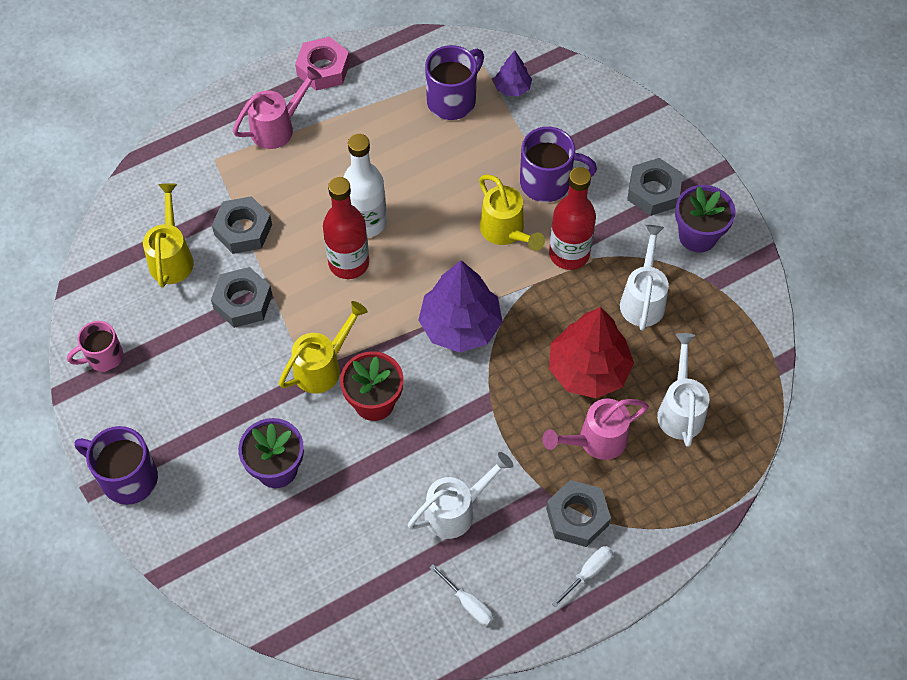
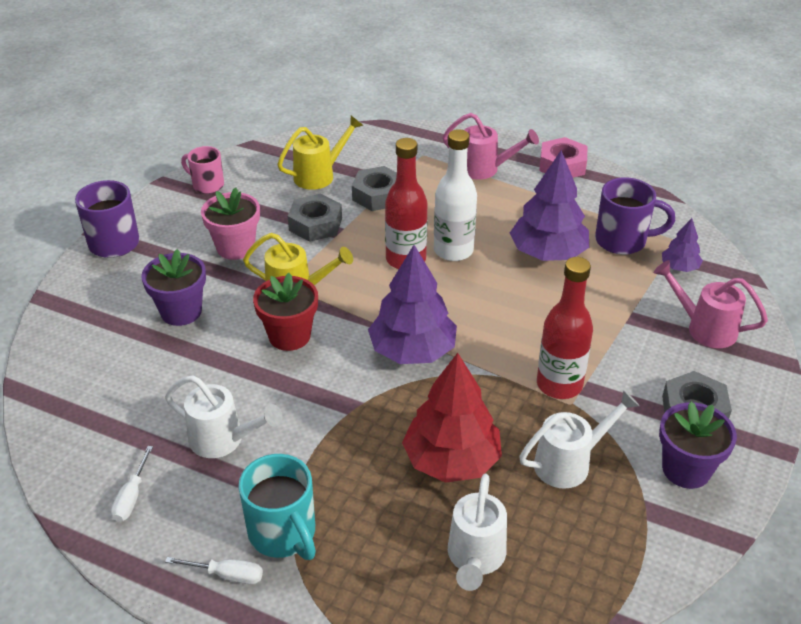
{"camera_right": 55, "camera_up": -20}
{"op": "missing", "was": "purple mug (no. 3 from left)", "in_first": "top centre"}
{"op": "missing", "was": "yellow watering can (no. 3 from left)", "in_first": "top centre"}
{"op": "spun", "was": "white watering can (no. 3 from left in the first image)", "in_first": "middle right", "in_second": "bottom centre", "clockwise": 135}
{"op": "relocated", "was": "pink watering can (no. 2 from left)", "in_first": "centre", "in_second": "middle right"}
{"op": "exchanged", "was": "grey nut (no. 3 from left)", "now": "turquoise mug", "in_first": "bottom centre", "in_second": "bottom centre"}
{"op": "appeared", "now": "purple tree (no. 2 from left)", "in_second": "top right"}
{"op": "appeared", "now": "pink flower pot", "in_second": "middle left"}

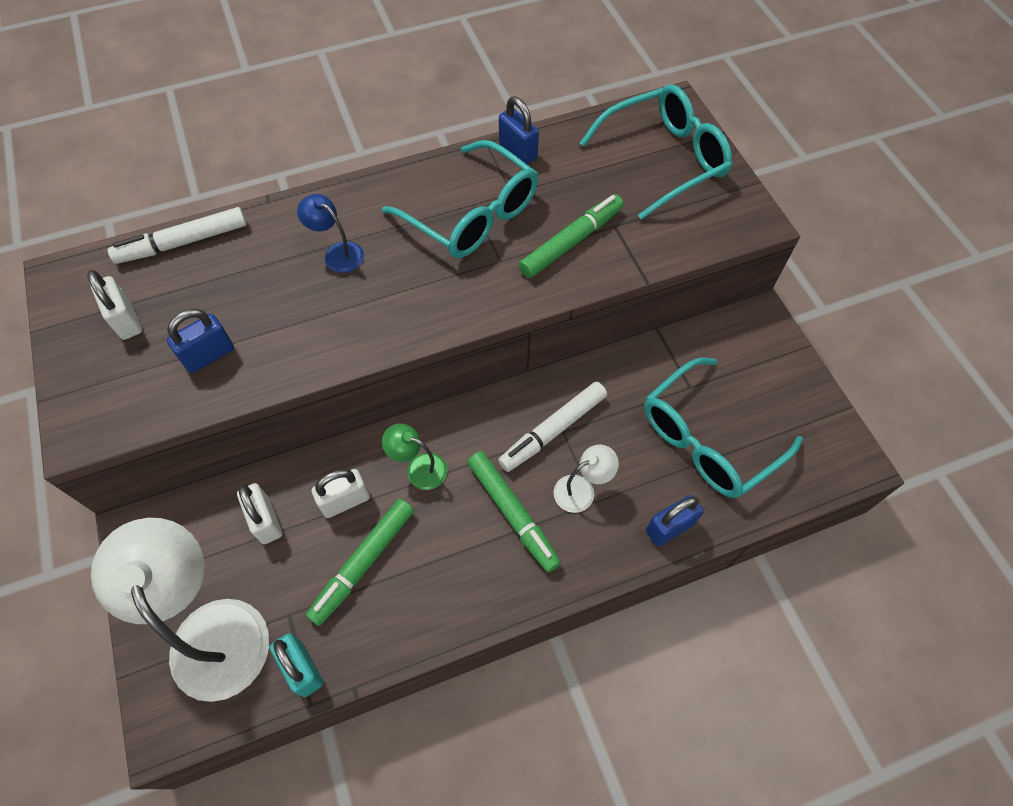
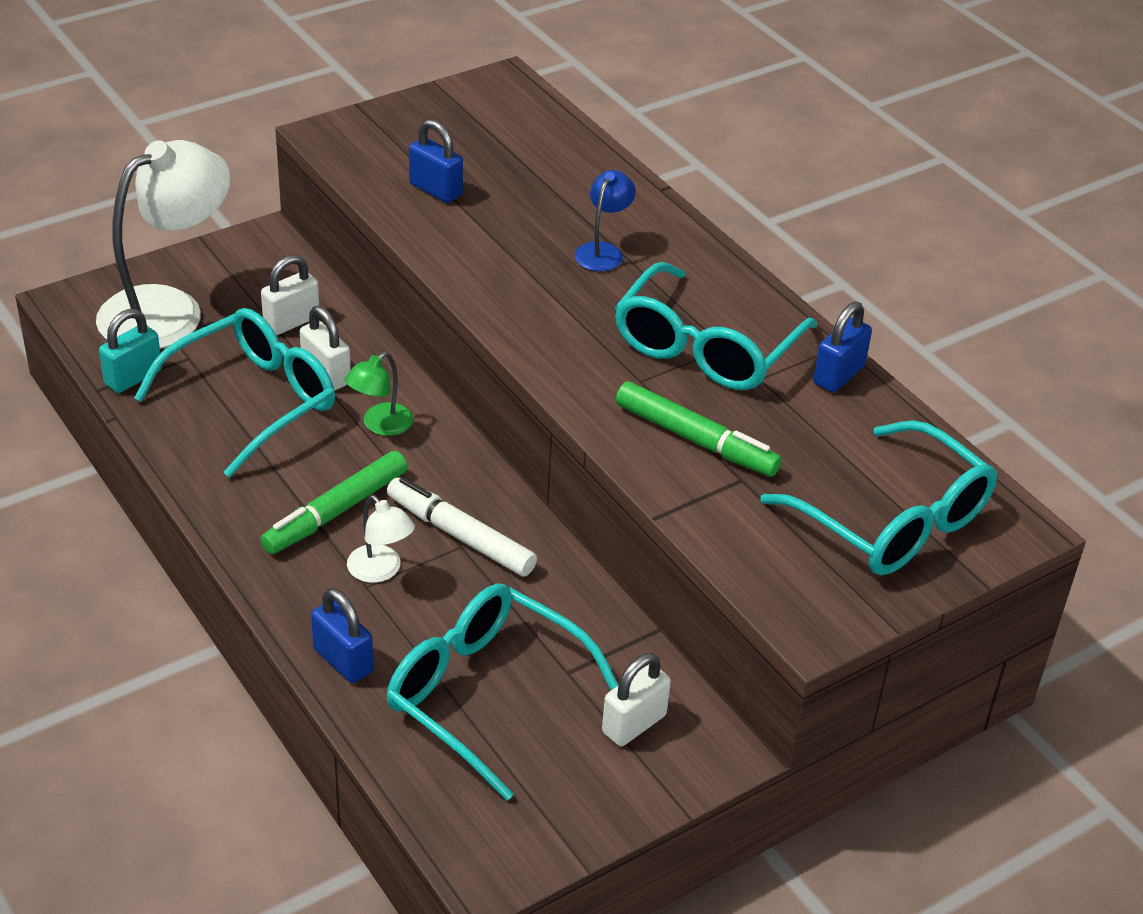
{"camera_right": 75, "camera_up": -20}
{"op": "missing", "was": "white marker (no. 1 from left)", "in_first": "top left"}
{"op": "relocated", "was": "white padlock (no. 1 from left in the first image)", "now": "white padlock (no. 3 from left)", "in_first": "middle left", "in_second": "bottom centre"}
{"op": "spun", "was": "green lamp", "in_first": "centre", "in_second": "middle left", "clockwise": -150}
{"op": "exchanged", "was": "green marker (no. 1 from left)", "now": "turquoise glasses (no. 1 from left)", "in_first": "bottom centre", "in_second": "middle left"}

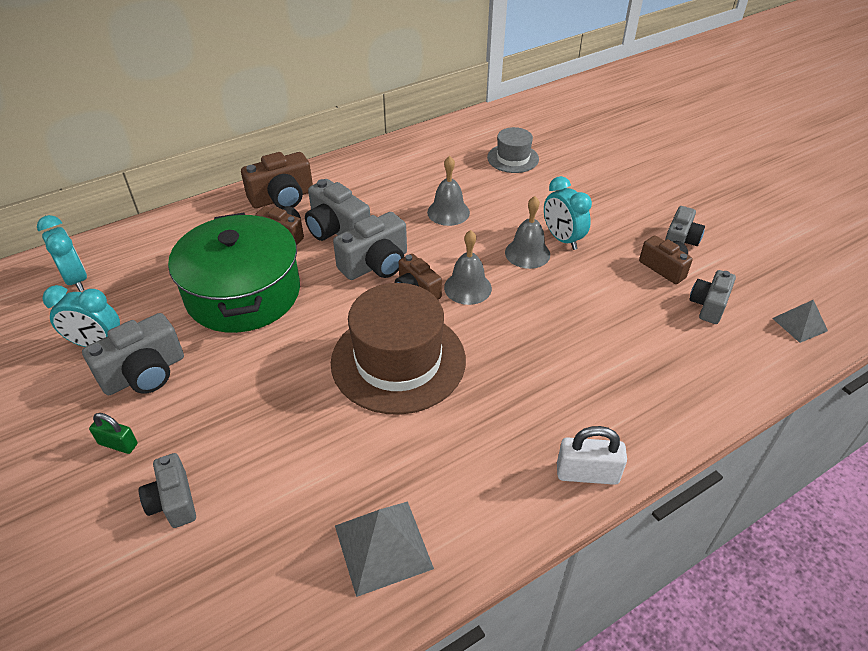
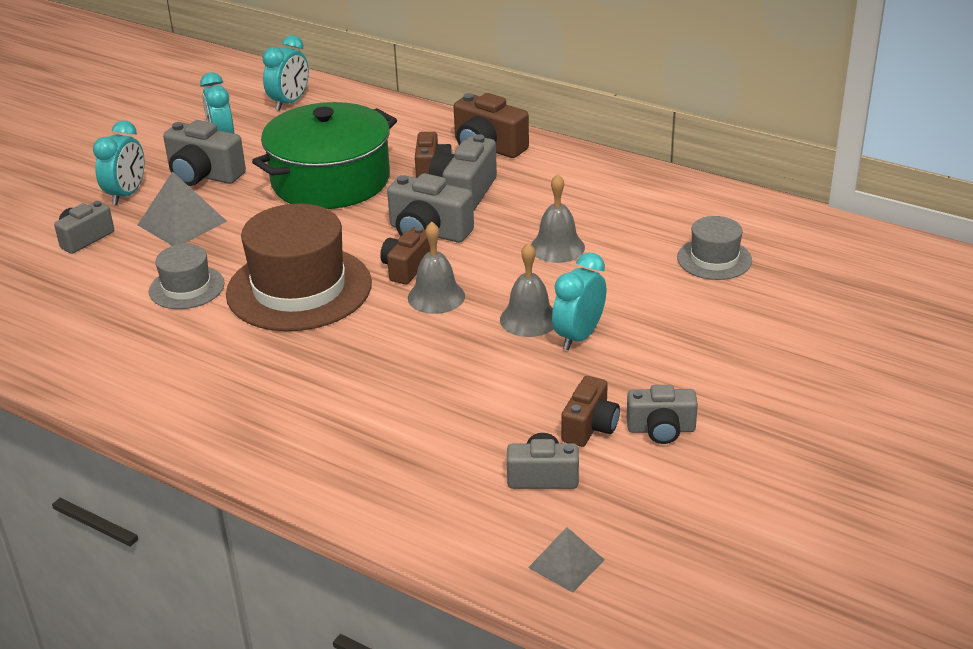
{"camera_right": 65, "camera_up": -10}
{"op": "exchanged", "was": "green padlock", "now": "turquoise clock (no. 1 from left)", "in_first": "middle left", "in_second": "top left"}
{"op": "missing", "was": "white padlock", "in_first": "bottom right"}
{"op": "relocated", "was": "grey pyramid (no. 1 from left)", "in_first": "bottom centre", "in_second": "top left"}
{"op": "appeared", "now": "grey hat (no. 1 from left)", "in_second": "middle left"}

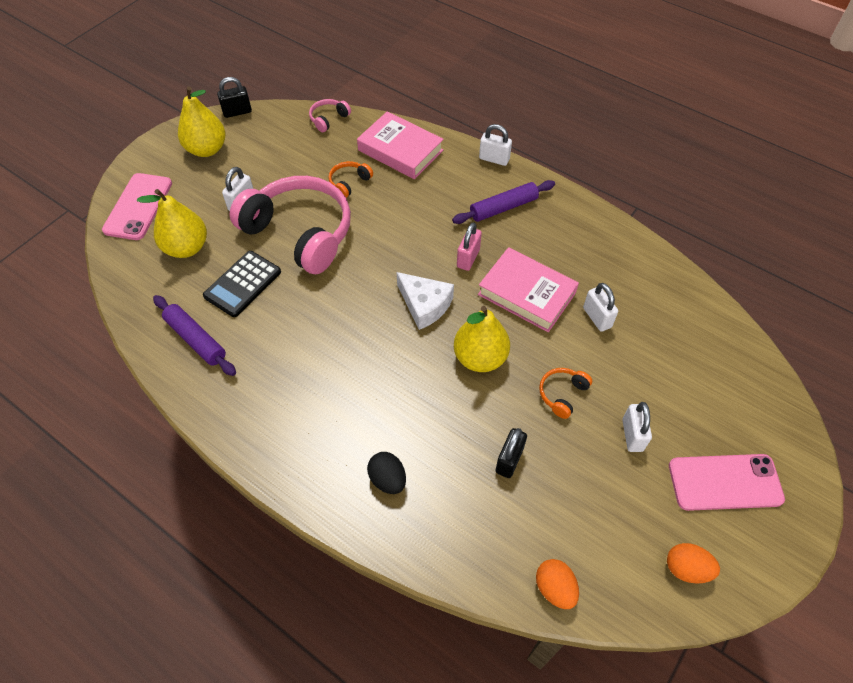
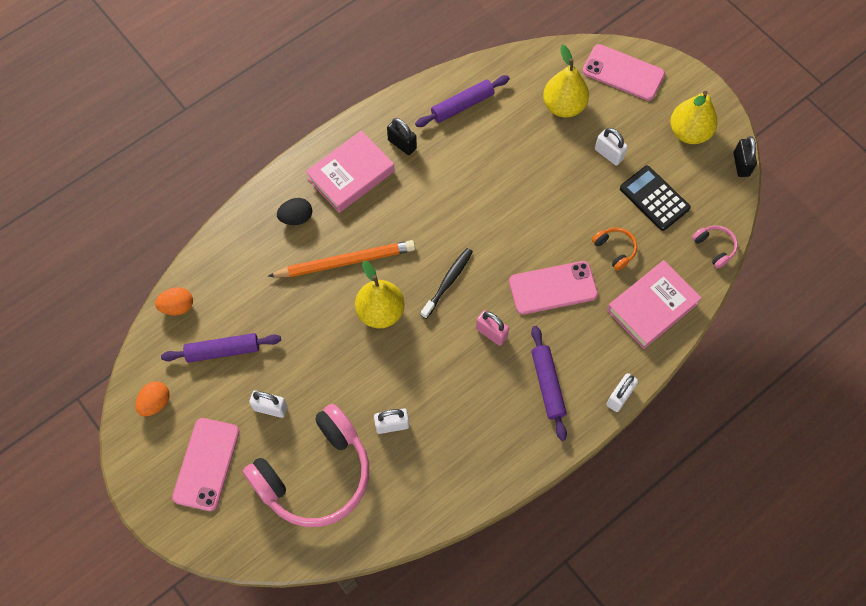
{"camera_right": 105, "camera_up": 10}
{"op": "relocated", "was": "pink headphones (no. 1 from left)", "in_first": "top centre", "in_second": "bottom centre"}
{"op": "relocated", "was": "pink book (no. 2 from left in the first image)", "now": "pink book (no. 1 from left)", "in_first": "centre", "in_second": "top centre"}
{"op": "relocated", "was": "black calculator", "in_first": "middle left", "in_second": "top right"}
{"op": "exchanged", "was": "white cheese", "now": "black toothbrush", "in_first": "centre", "in_second": "centre"}
{"op": "missing", "was": "orange headphones (no. 2 from left)", "in_first": "centre"}
{"op": "relocated", "was": "black padlock (no. 2 from left in the first image)", "now": "black padlock (no. 1 from left)", "in_first": "centre", "in_second": "top centre"}
{"op": "appeared", "now": "orange pencil", "in_second": "centre"}
{"op": "appeared", "now": "pink phone (no. 2 from left)", "in_second": "centre"}
{"op": "appeared", "now": "purple rolling pin (no. 1 from left)", "in_second": "middle left"}

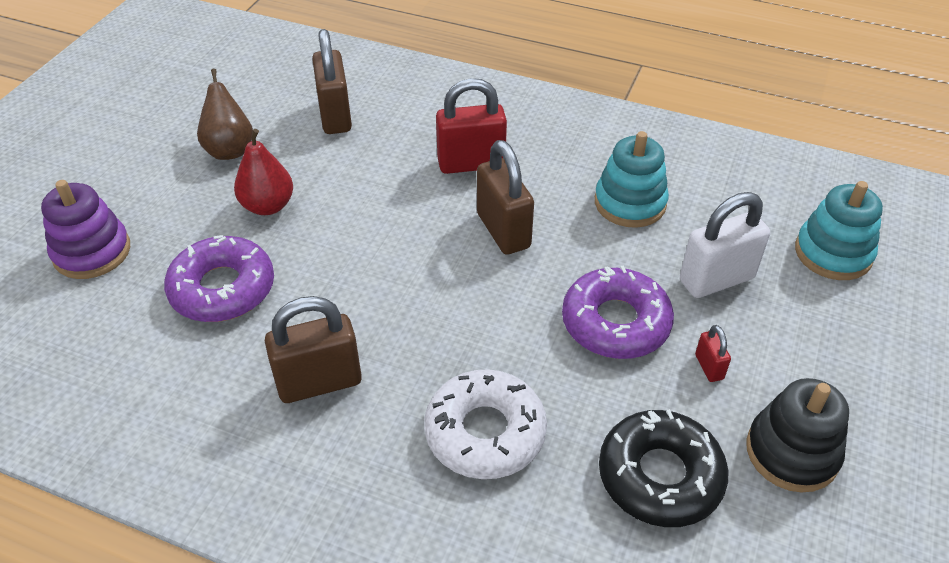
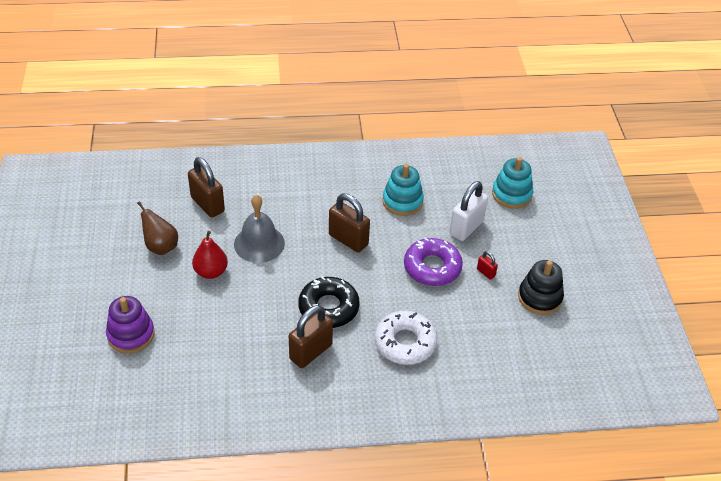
{"camera_right": -30, "camera_up": 0}
{"op": "missing", "was": "red padlock (no. 1 from left)", "in_first": "top centre"}
{"op": "missing", "was": "purple donut (no. 1 from left)", "in_first": "middle left"}
{"op": "relocated", "was": "black donut", "in_first": "bottom right", "in_second": "centre"}
{"op": "appeared", "now": "grey bell", "in_second": "centre"}

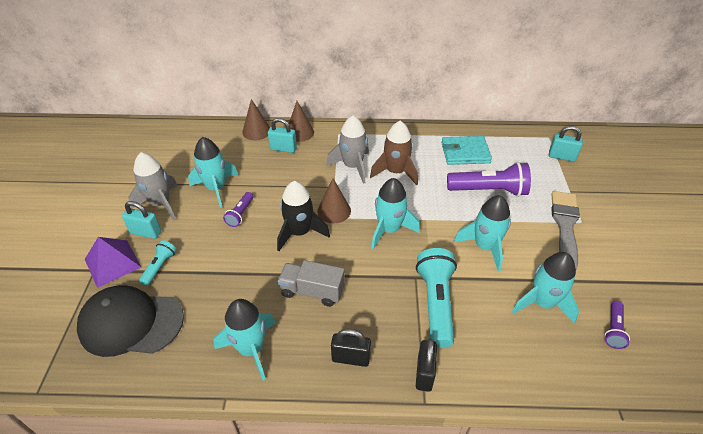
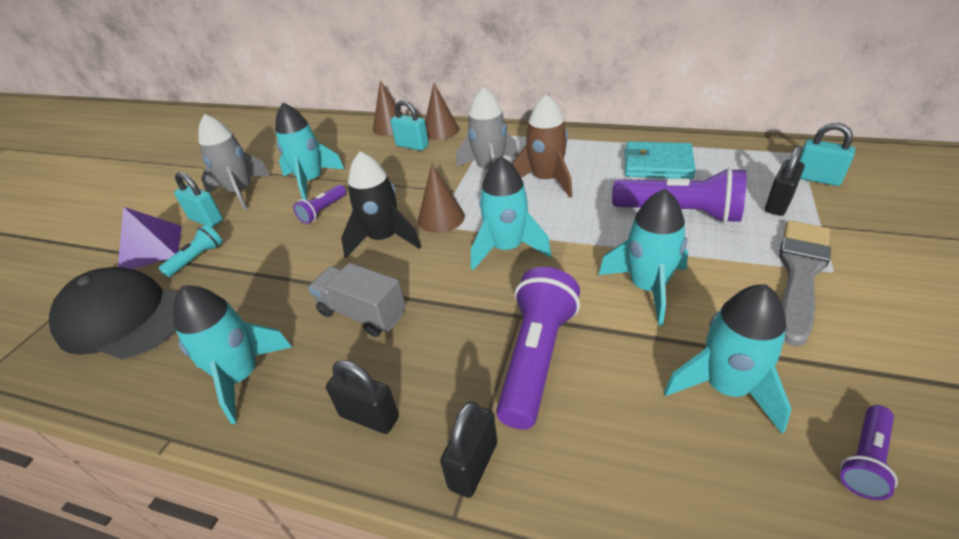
{"camera_right": 20, "camera_up": -5}
{"op": "colour", "was": "turquoise flashlight (no. 2 from left)", "now": "purple flashlight (no. 2 from left)", "in_first": "bottom centre", "in_second": "centre"}
{"op": "appeared", "now": "black padlock (no. 3 from left)", "in_second": "middle right"}

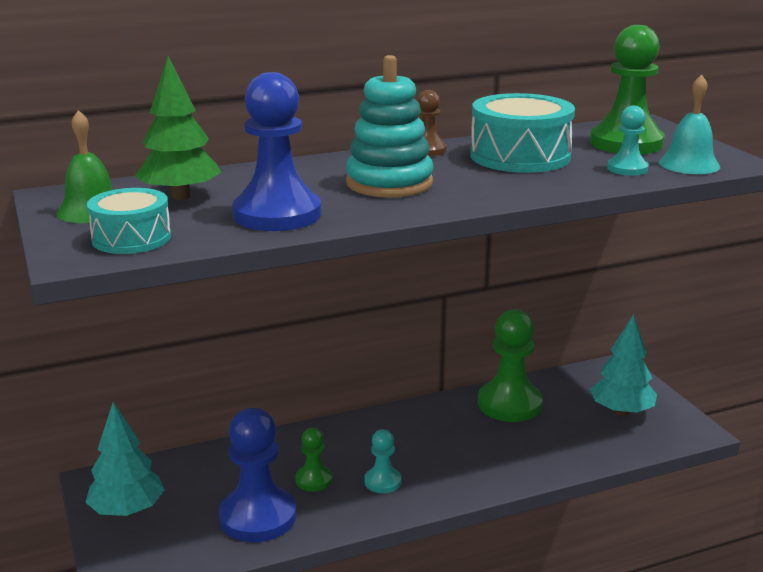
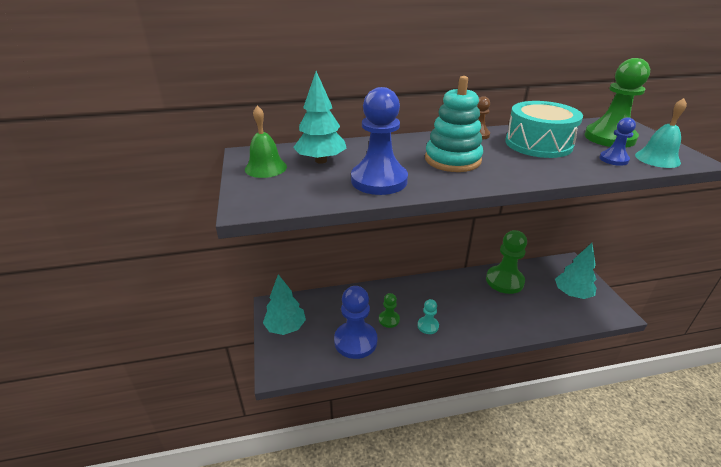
{"camera_right": 10, "camera_up": 10}
{"op": "colour", "was": "green tree", "now": "turquoise tree (no. 2 from left)", "in_first": "top left", "in_second": "top centre"}
{"op": "colour", "was": "turquoise pawn (no. 2 from left)", "now": "blue pawn (no. 3 from left)", "in_first": "top right", "in_second": "top right"}
{"op": "missing", "was": "turquoise drum (no. 1 from left)", "in_first": "middle left"}

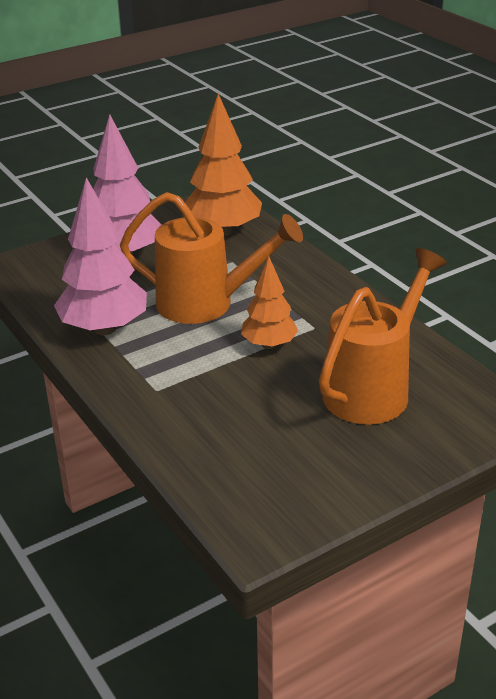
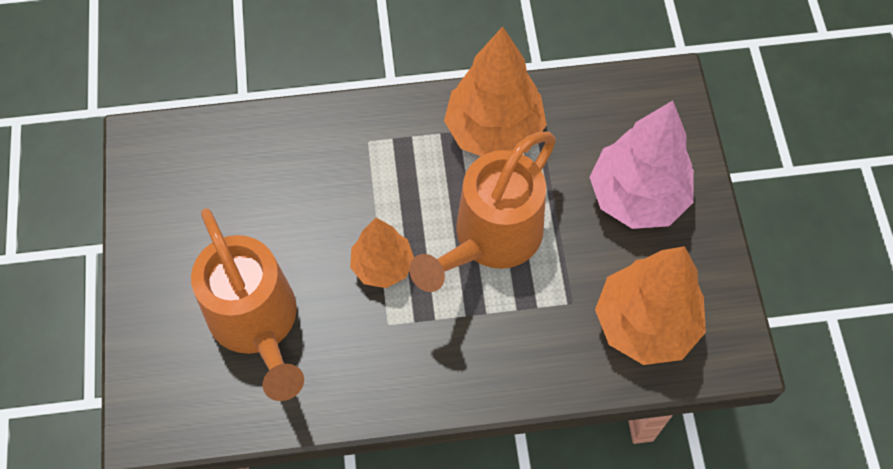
{"camera_right": 115, "camera_up": 30}
{"op": "colour", "was": "pink tree (no. 1 from left)", "now": "orange tree (no. 2 from left)", "in_first": "middle left", "in_second": "top centre"}

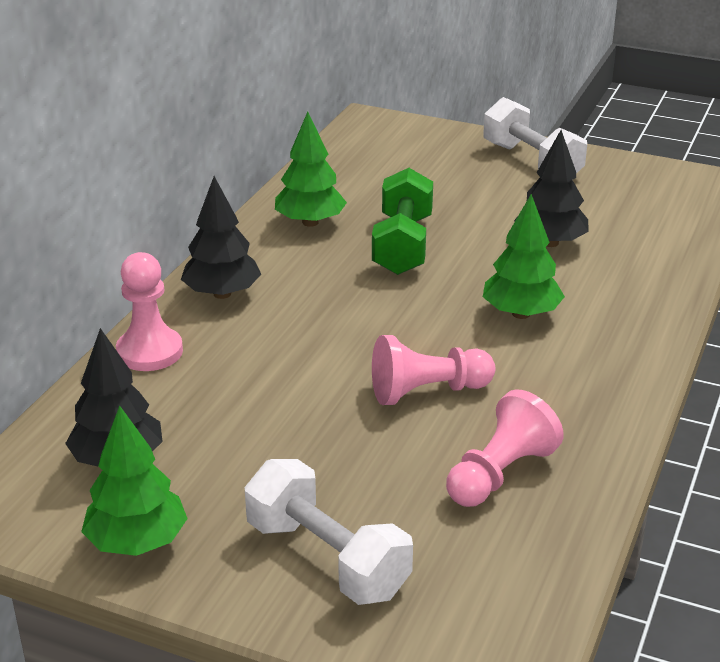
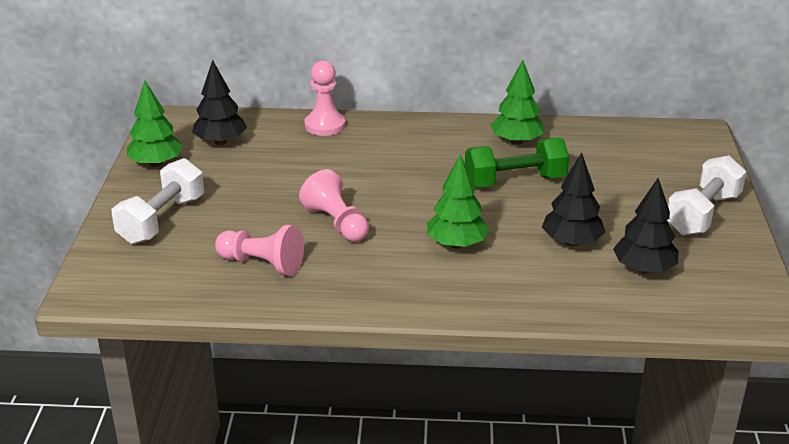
{"camera_right": 70, "camera_up": 0}
{"op": "relocated", "was": "black tree (no. 2 from left in the first image)", "now": "black tree (no. 3 from left)", "in_first": "middle left", "in_second": "middle right"}

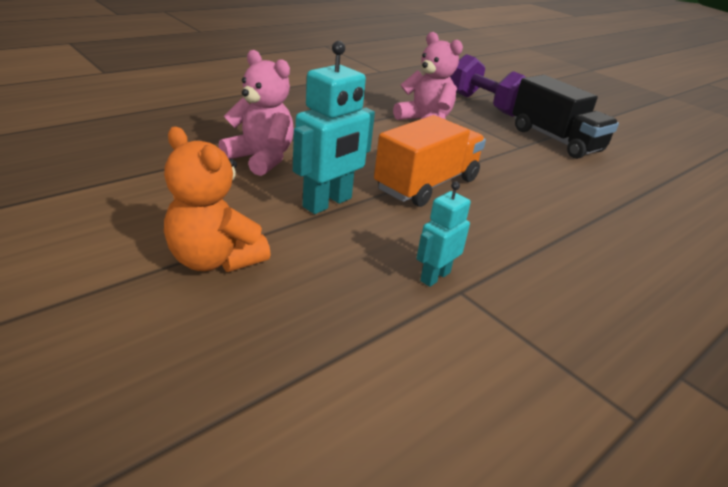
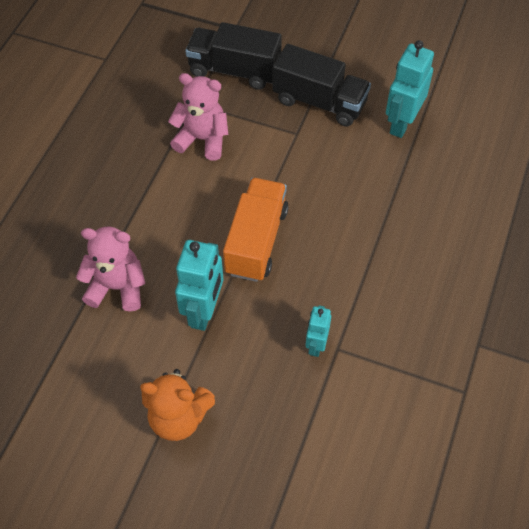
{"camera_right": -25, "camera_up": 25}
{"op": "exchanged", "was": "purple dumbbell", "now": "black truck (no. 1 from left)", "in_first": "top right", "in_second": "top centre"}
{"op": "appeared", "now": "turquoise robot (no. 3 from left)", "in_second": "top right"}

